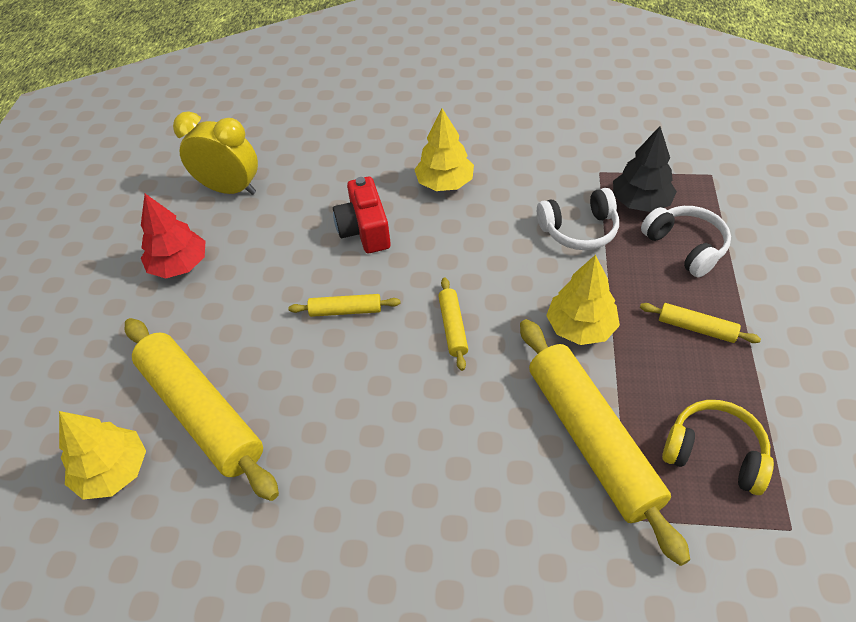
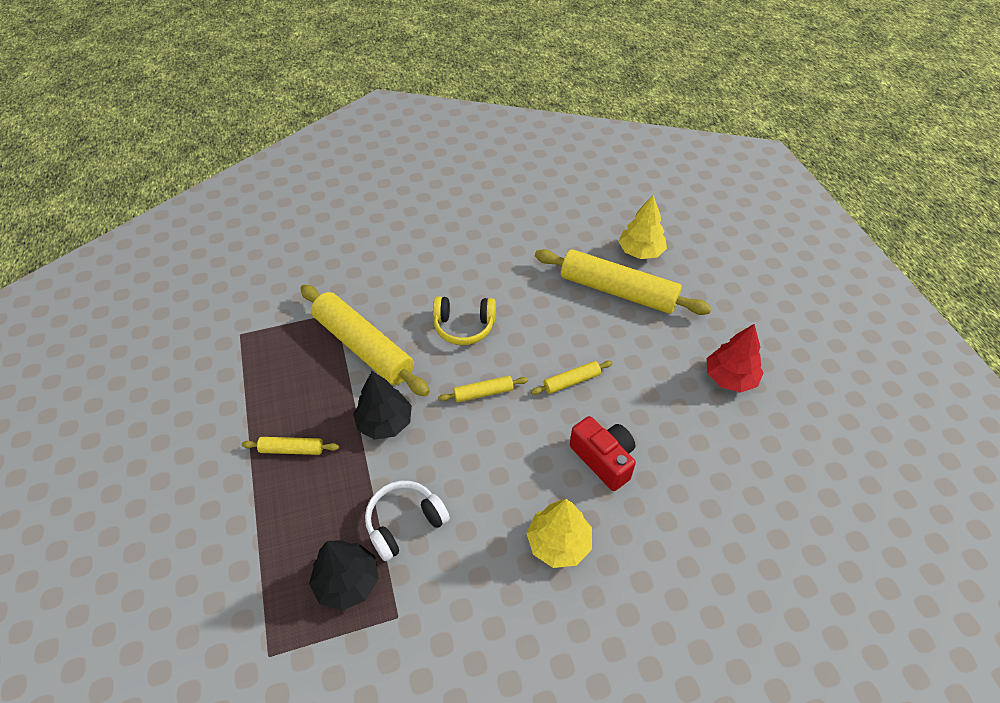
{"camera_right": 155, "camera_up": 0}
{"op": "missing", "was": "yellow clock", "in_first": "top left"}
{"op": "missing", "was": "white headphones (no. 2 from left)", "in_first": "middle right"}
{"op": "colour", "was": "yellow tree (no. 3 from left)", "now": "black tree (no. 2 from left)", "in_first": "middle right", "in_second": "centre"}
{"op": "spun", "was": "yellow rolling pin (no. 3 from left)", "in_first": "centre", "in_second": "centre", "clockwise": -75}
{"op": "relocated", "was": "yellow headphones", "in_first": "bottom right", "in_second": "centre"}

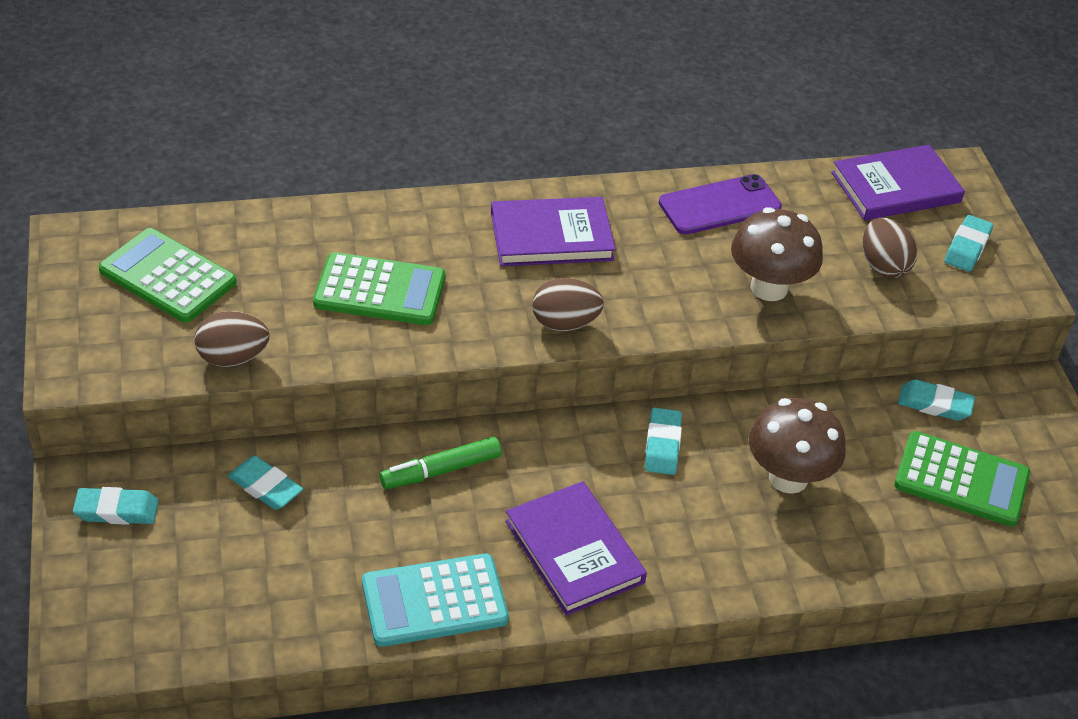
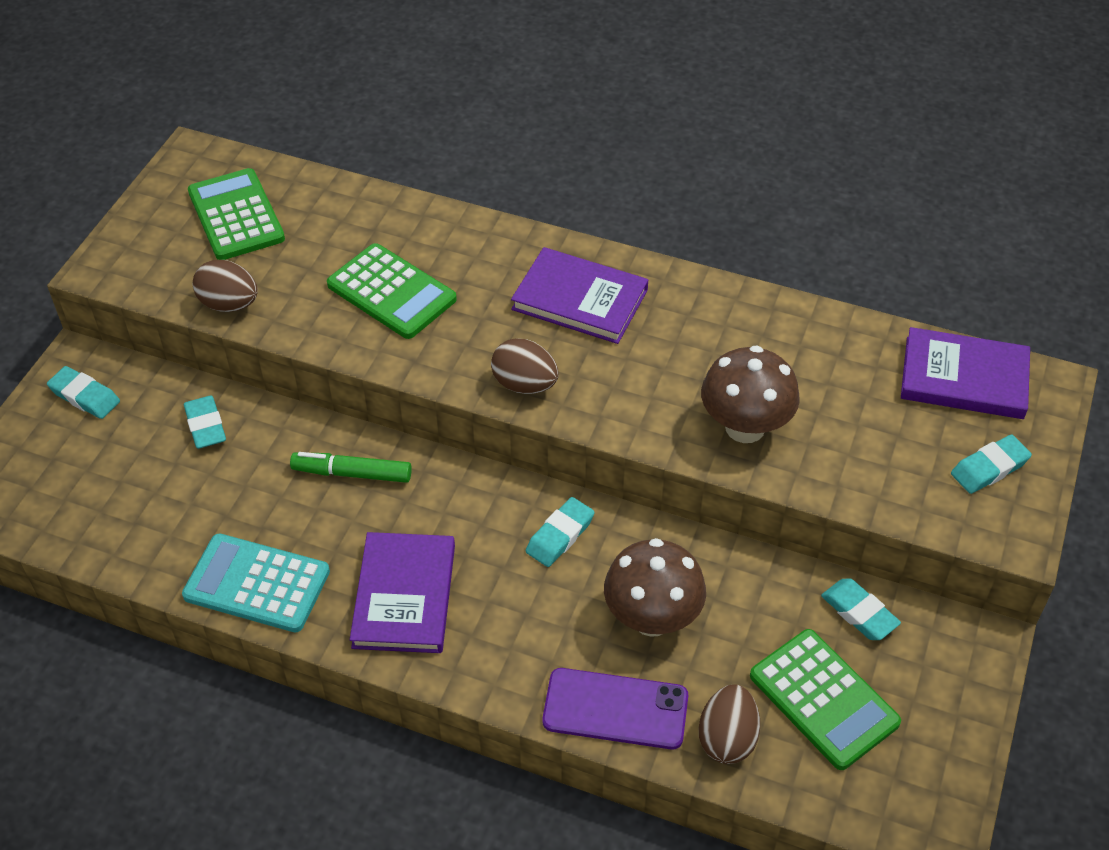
{"camera_right": 35, "camera_up": 5}
{"op": "relocated", "was": "purple phone", "in_first": "top right", "in_second": "bottom centre"}
{"op": "relocated", "was": "brown egg (no. 3 from left)", "in_first": "middle right", "in_second": "bottom centre"}

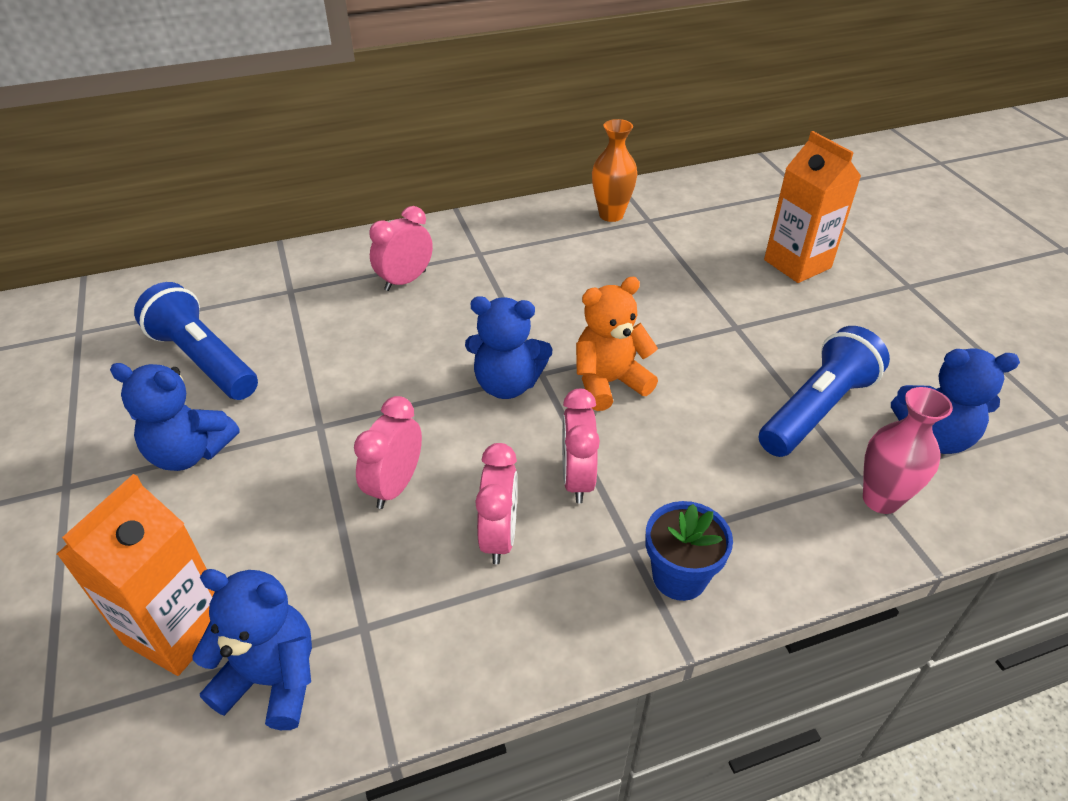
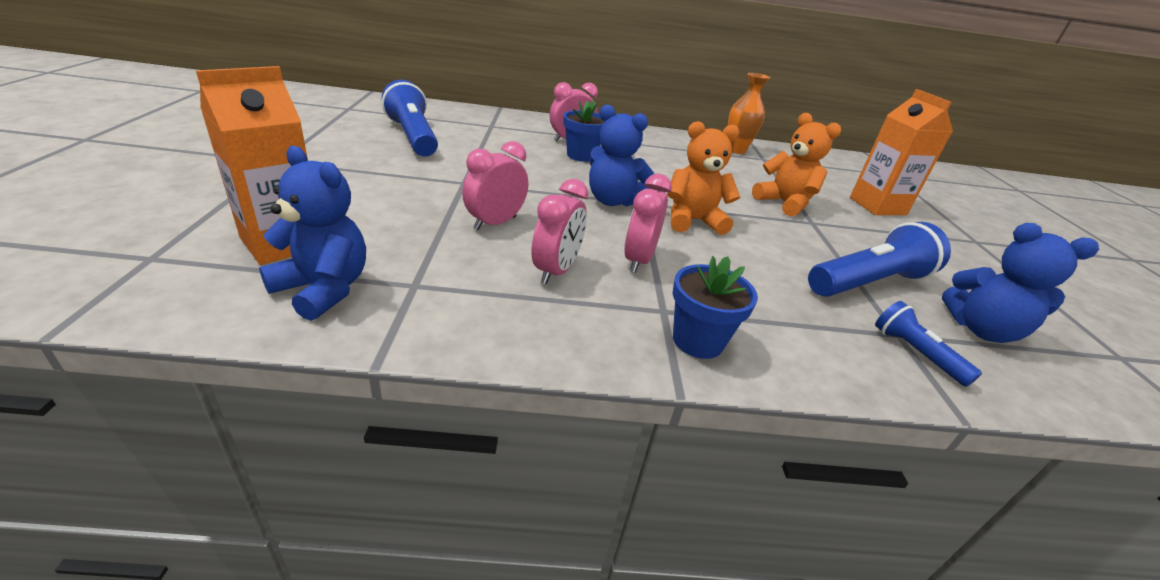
{"camera_right": 15, "camera_up": -10}
{"op": "missing", "was": "blue teddy bear (no. 1 from left)", "in_first": "middle left"}
{"op": "exchanged", "was": "pink vase", "now": "blue flashlight (no. 3 from left)", "in_first": "middle right", "in_second": "middle right"}
{"op": "appeared", "now": "blue flower pot (no. 1 from left)", "in_second": "top centre"}
{"op": "appeared", "now": "orange teddy bear (no. 2 from left)", "in_second": "top right"}

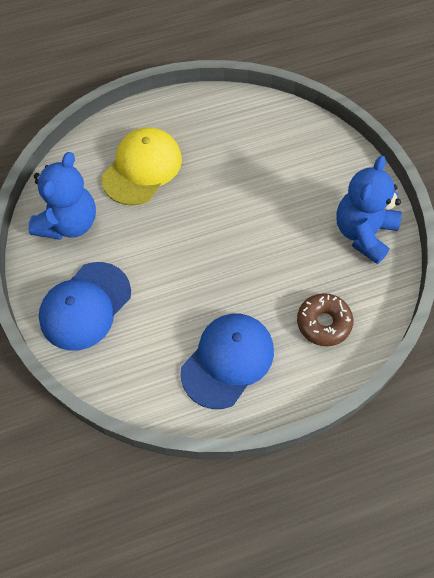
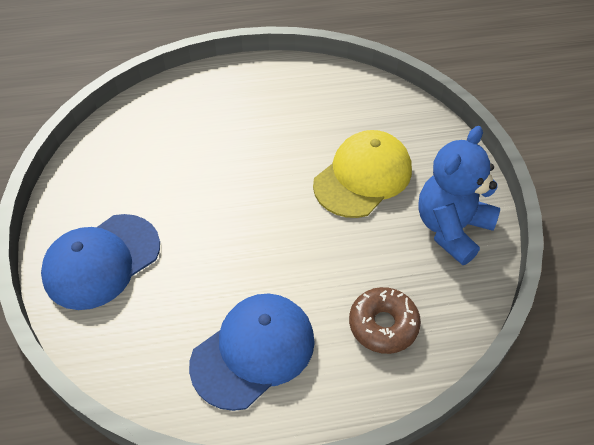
{"camera_right": 10, "camera_up": -10}
{"op": "relocated", "was": "yellow cap", "in_first": "top left", "in_second": "centre"}
{"op": "missing", "was": "blue teddy bear (no. 1 from left)", "in_first": "middle left"}

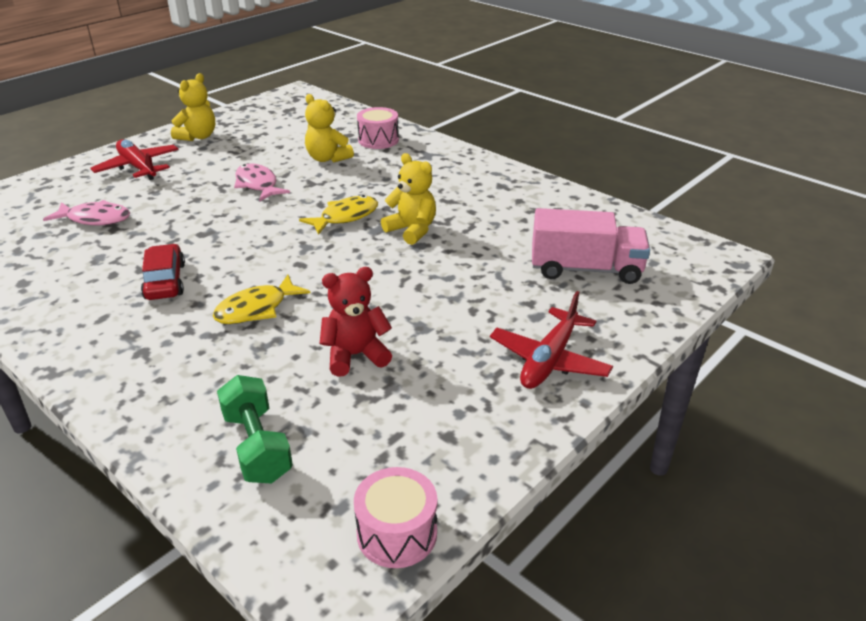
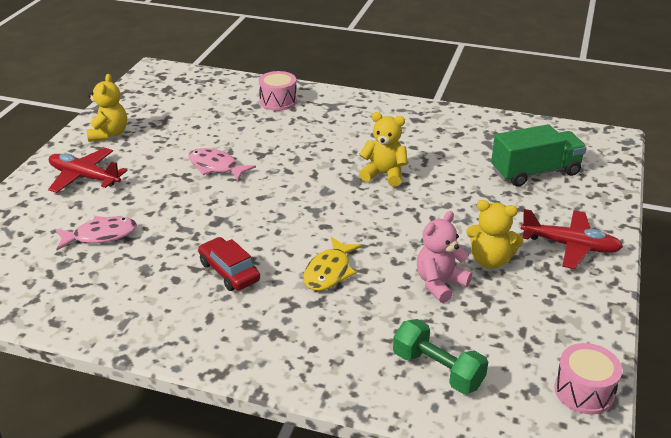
{"camera_right": -25, "camera_up": 0}
{"op": "relocated", "was": "yellow teddy bear (no. 2 from left in the first image)", "now": "yellow teddy bear (no. 3 from left)", "in_first": "top centre", "in_second": "middle right"}
{"op": "missing", "was": "yellow fish (no. 2 from left)", "in_first": "centre"}
{"op": "colour", "was": "pink truck", "now": "green truck", "in_first": "middle right", "in_second": "middle right"}
{"op": "colour", "was": "red teddy bear", "now": "pink teddy bear", "in_first": "centre", "in_second": "centre"}
{"op": "spun", "was": "red plane (no. 2 from left)", "in_first": "centre", "in_second": "middle right", "clockwise": -75}

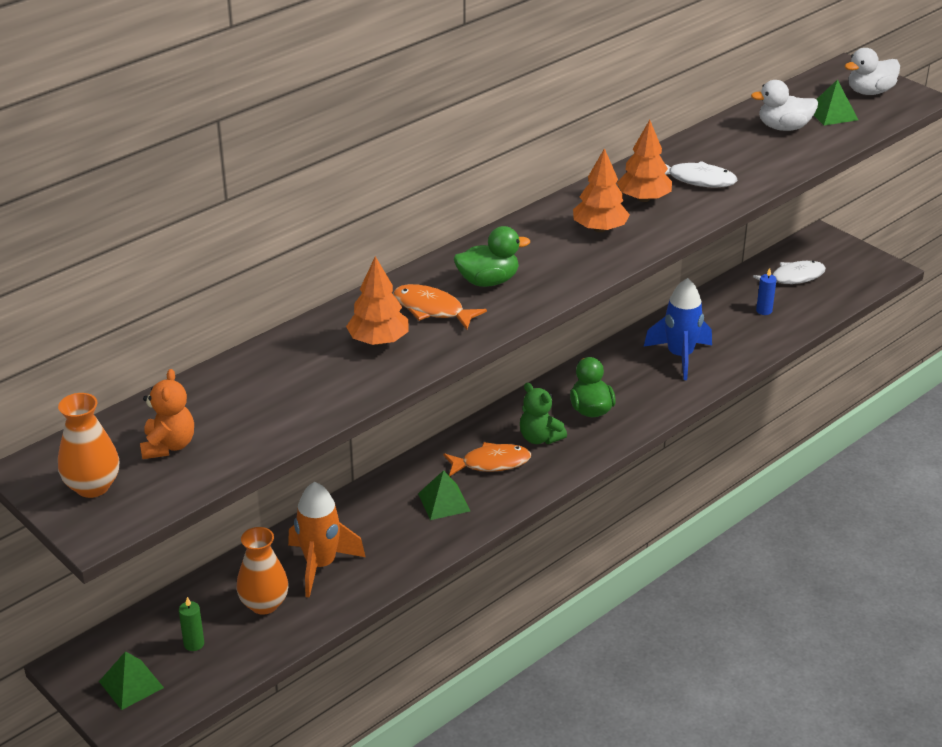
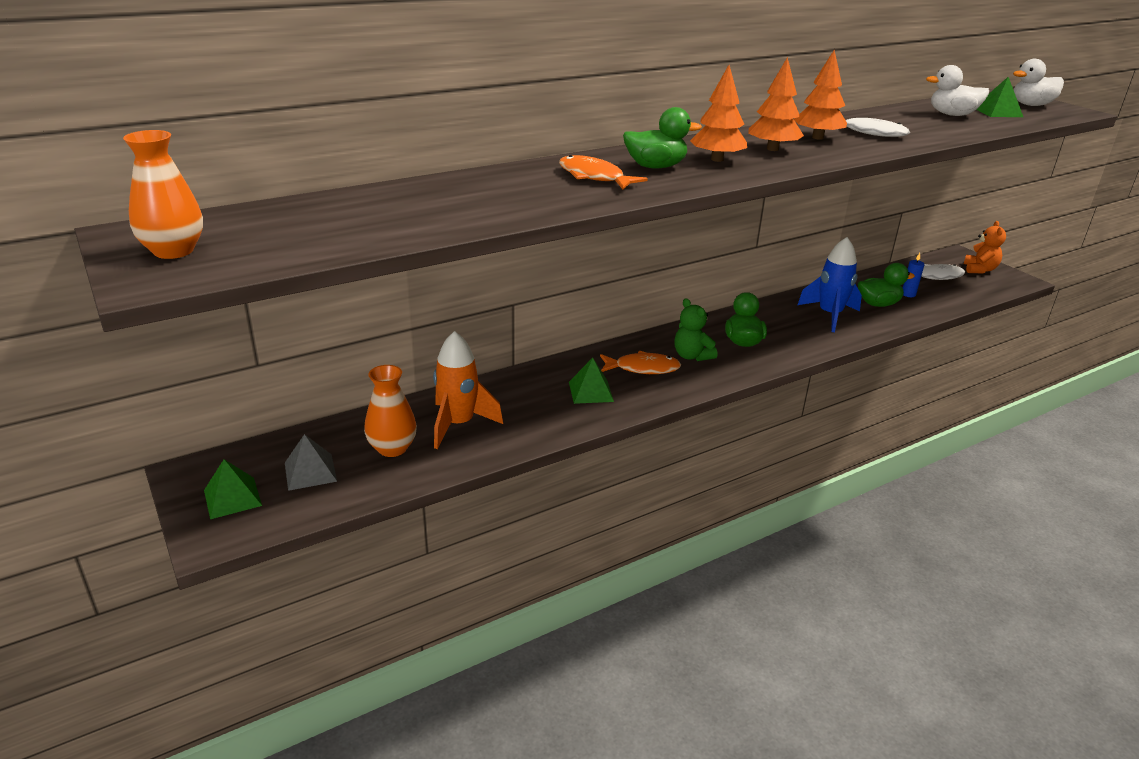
{"camera_right": 10, "camera_up": -5}
{"op": "relocated", "was": "orange tree (no. 1 from left)", "in_first": "centre", "in_second": "top centre"}
{"op": "relocated", "was": "orange teddy bear", "in_first": "middle left", "in_second": "top right"}
{"op": "exchanged", "was": "green candle", "now": "grey pyramid", "in_first": "bottom left", "in_second": "middle left"}
{"op": "appeared", "now": "green duck (no. 3 from left)", "in_second": "middle right"}

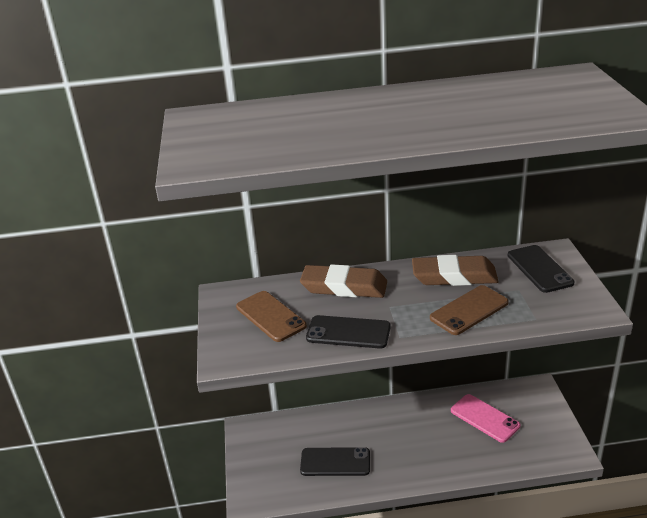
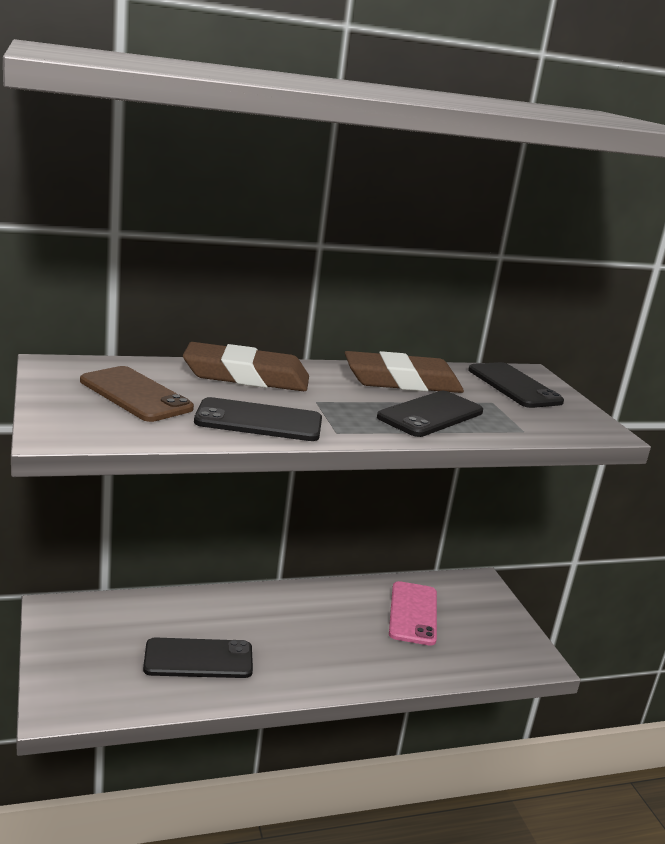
{"camera_right": -15, "camera_up": -10}
{"op": "colour", "was": "brown phone (no. 2 from left)", "now": "black phone (no. 3 from left)", "in_first": "middle right", "in_second": "centre"}
{"op": "spun", "was": "pink phone", "in_first": "bottom right", "in_second": "bottom centre", "clockwise": 60}

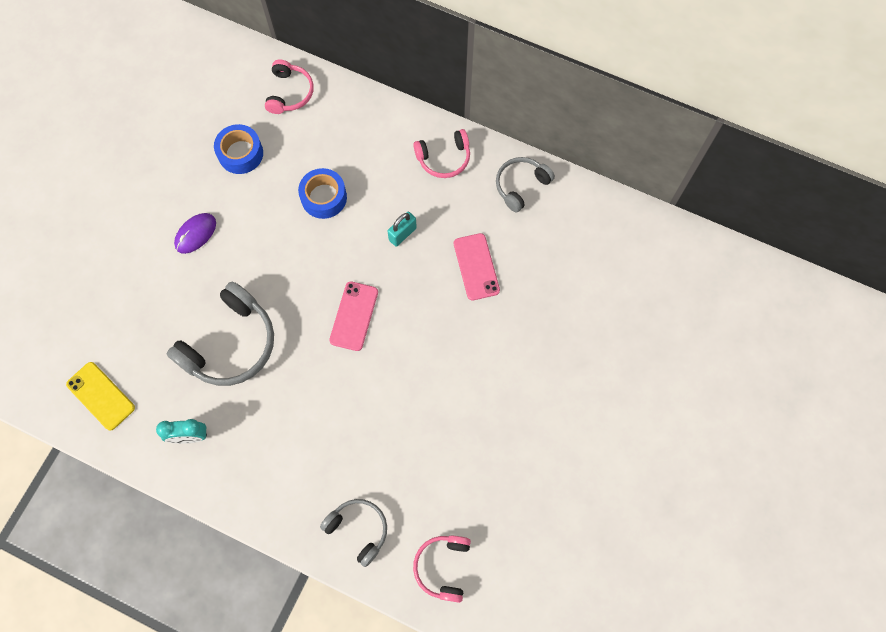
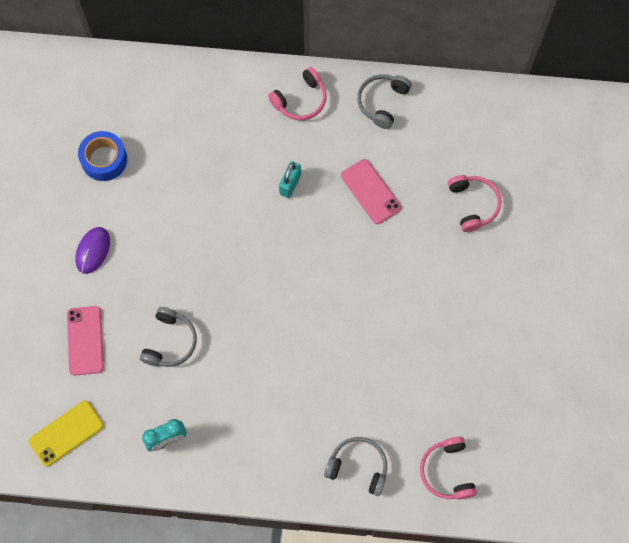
{"camera_right": -20, "camera_up": 0}
{"op": "relocated", "was": "pink headphones (no. 1 from left in the first image)", "now": "pink headphones (no. 3 from left)", "in_first": "top left", "in_second": "middle right"}
{"op": "missing", "was": "blue tape (no. 2 from left)", "in_first": "top centre"}
{"op": "size", "was": "grey headphones (no. 1 from left)", "in_first": "middle left", "in_second": "middle left", "ratio": 0.59}
{"op": "relocated", "was": "pink phone (no. 1 from left)", "in_first": "centre", "in_second": "middle left"}
{"op": "spun", "was": "yellow phone", "in_first": "middle left", "in_second": "bottom left", "clockwise": -60}

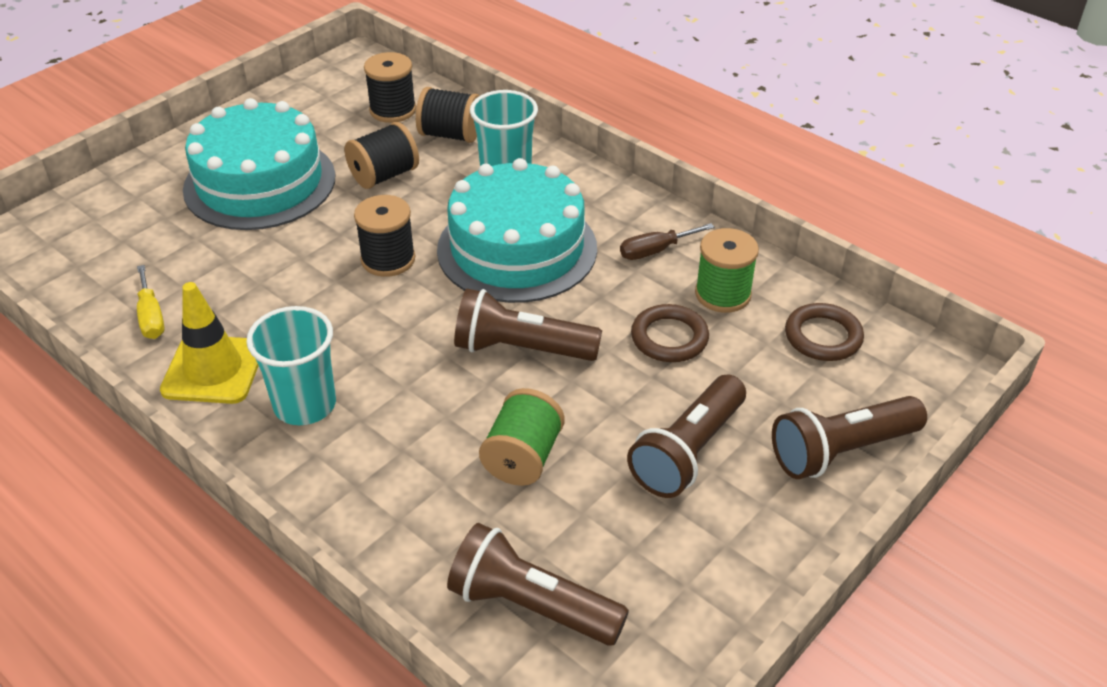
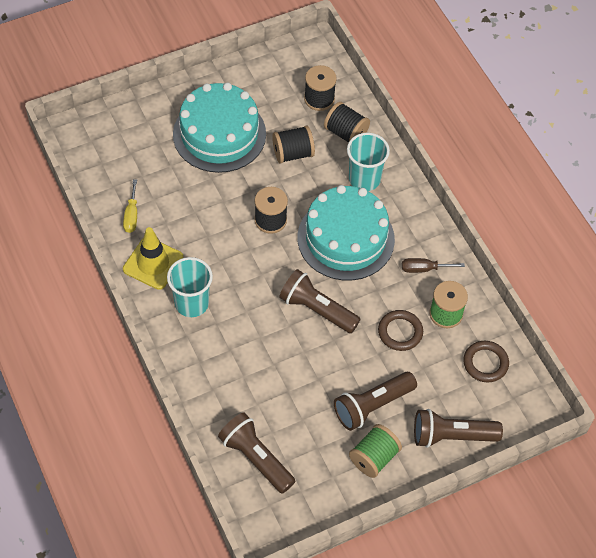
{"camera_right": 20, "camera_up": 15}
{"op": "relocated", "was": "green spool (no. 1 from left)", "in_first": "centre", "in_second": "bottom centre"}

